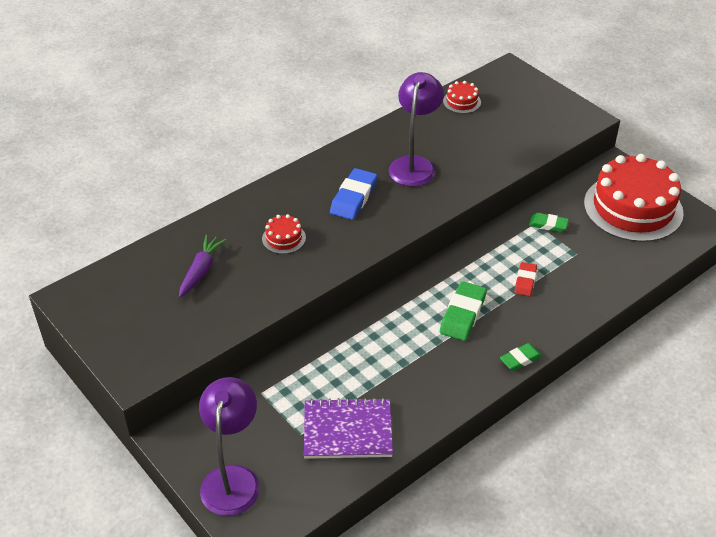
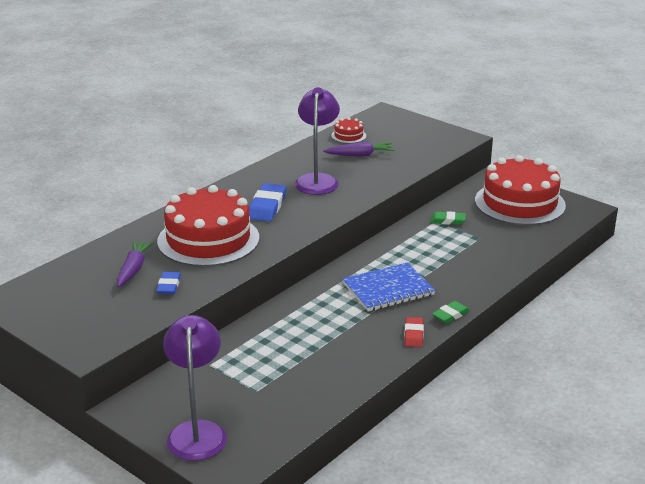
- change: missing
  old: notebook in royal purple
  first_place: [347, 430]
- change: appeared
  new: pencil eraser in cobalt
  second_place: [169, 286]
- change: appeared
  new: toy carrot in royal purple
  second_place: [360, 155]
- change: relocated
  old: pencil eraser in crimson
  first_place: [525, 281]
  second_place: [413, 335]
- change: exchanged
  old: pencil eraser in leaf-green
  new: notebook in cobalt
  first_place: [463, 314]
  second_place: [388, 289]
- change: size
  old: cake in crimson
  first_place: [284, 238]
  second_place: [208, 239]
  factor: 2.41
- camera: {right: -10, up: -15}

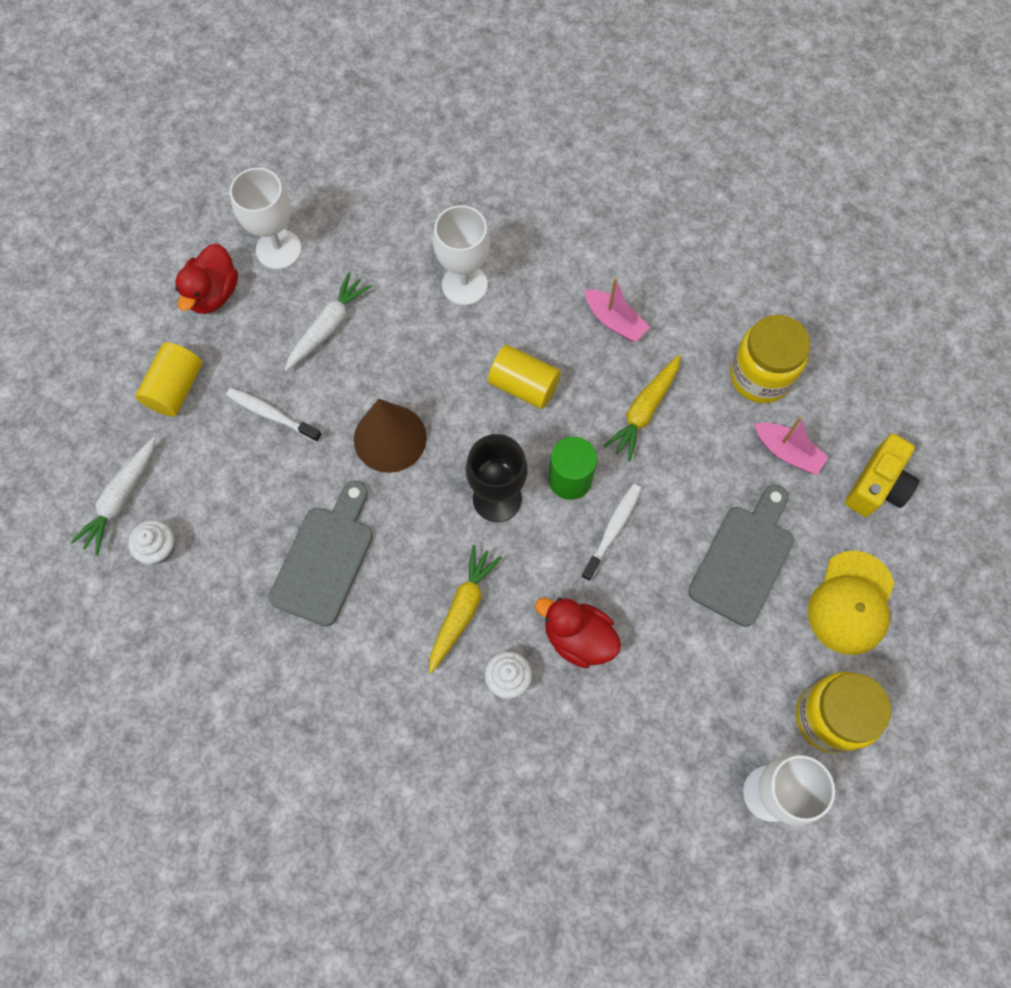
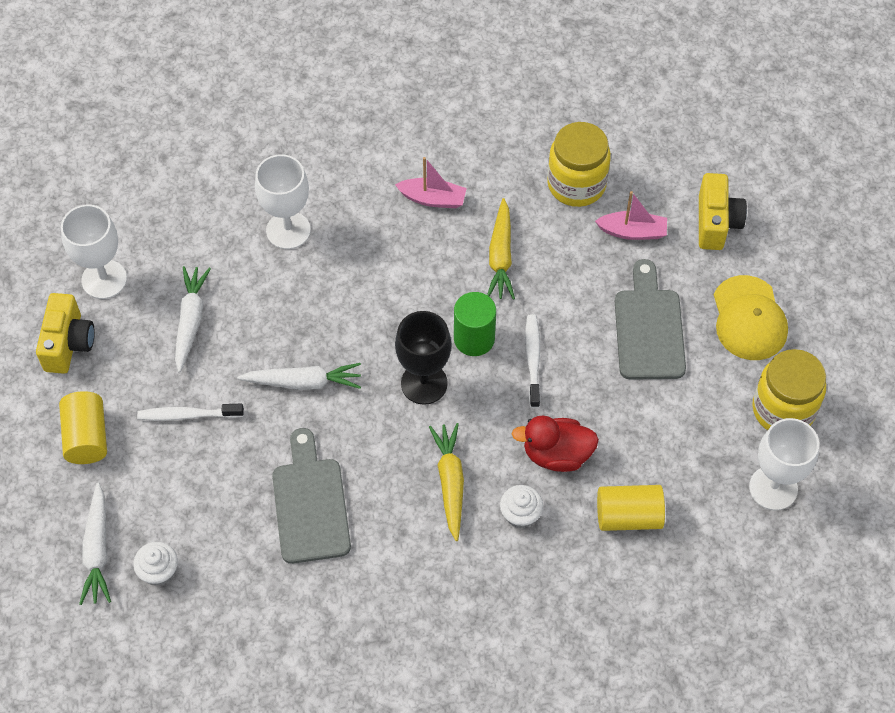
- change: relocated
  old: cylinder in yellow
  first_place: [523, 386]
  second_place: [628, 516]
- change: exchanged
  old: toy duck in crimson
  new: compact camera in yellow
  first_place: [213, 293]
  second_place: [68, 344]
- change: exchanged
  old: cone shape in russet
  new: toy carrot in white
  first_place: [390, 438]
  second_place: [303, 382]
- camera: {right: -30, up: -10}

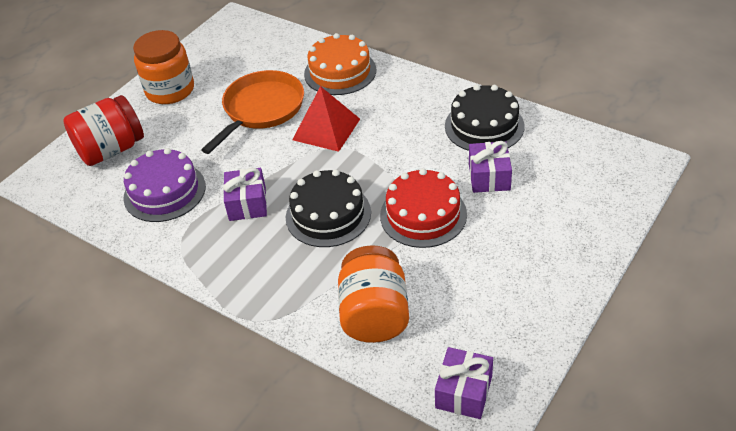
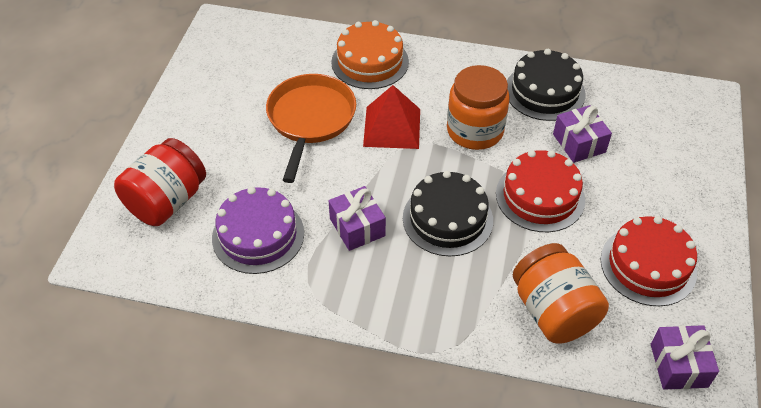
- change: appeared
  new: cake in crimson
  second_place: [648, 265]
- change: relocated
  old: jar in bright orange
  first_place: [170, 90]
  second_place: [475, 131]
- camera: {right: -25, up: 5}

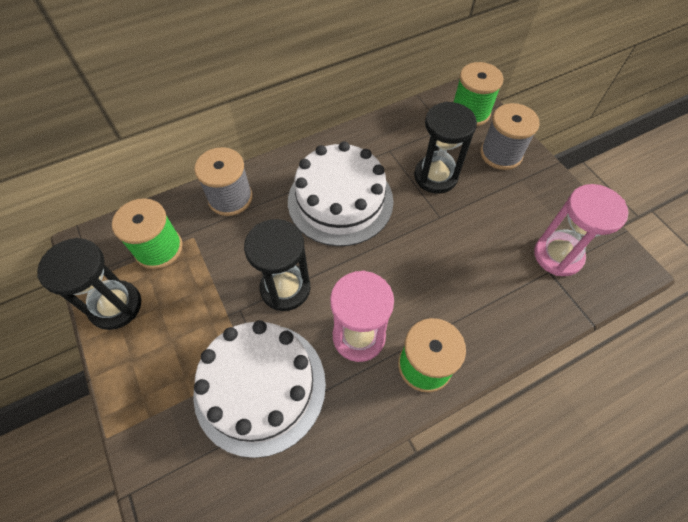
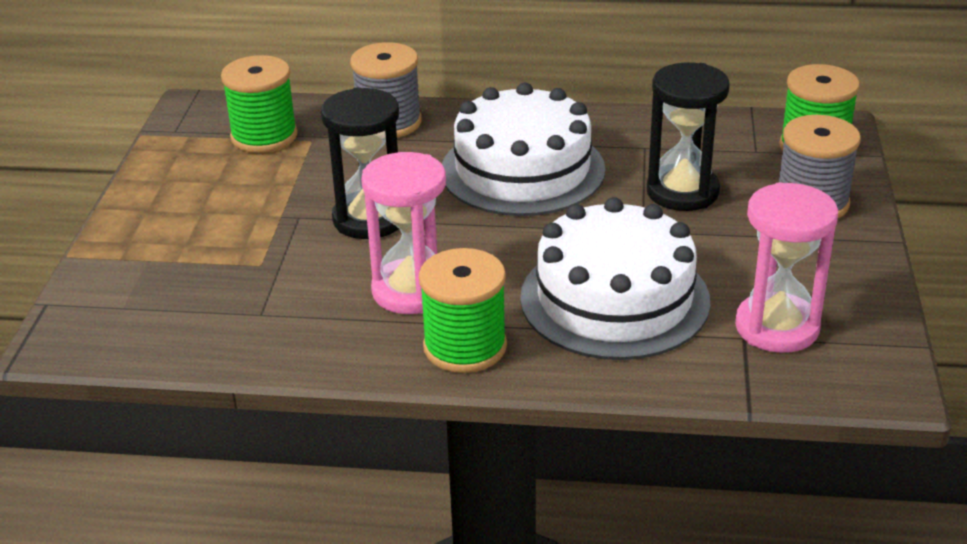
- change: missing
  old: sandglass in jet-black
  first_place: [116, 306]
- change: relocated
  old: cake in white
  first_place: [260, 386]
  second_place: [614, 299]
- camera: {right: 35, up: -25}

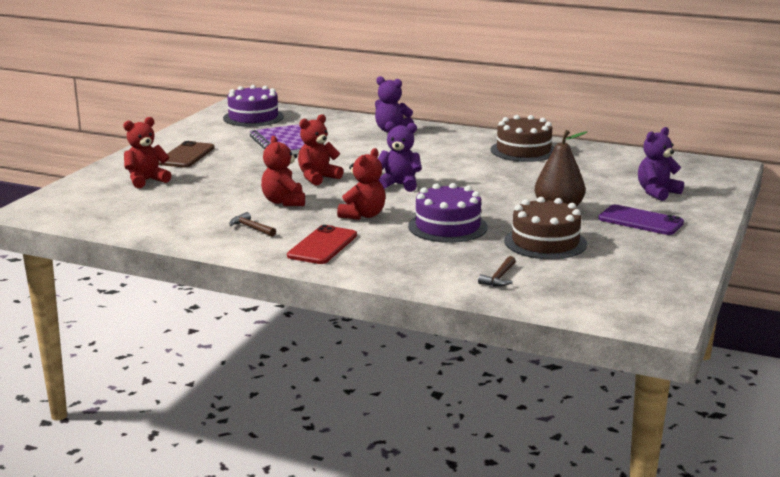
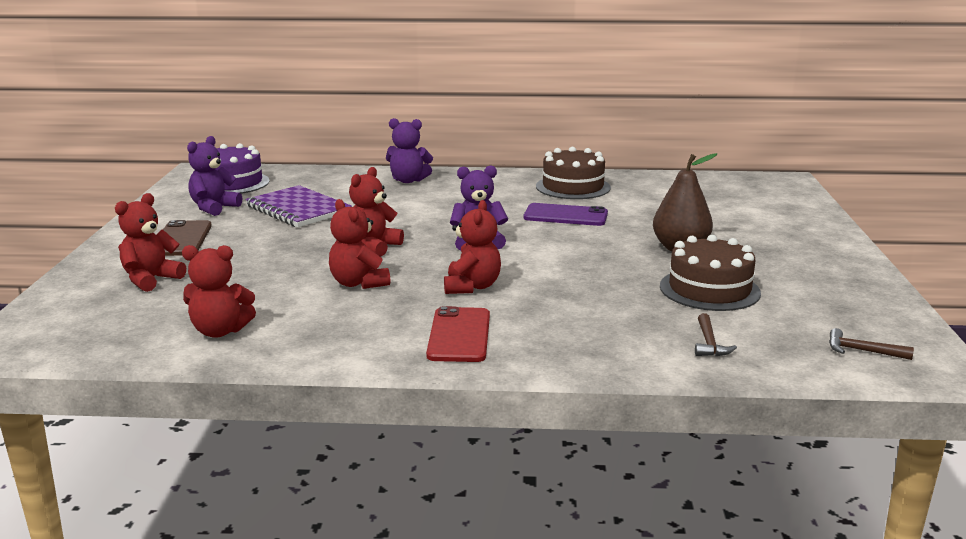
- change: missing
  old: cake in royal purple
  first_place: [447, 227]
- change: appeared
  new: teddy bear in crimson
  second_place: [220, 331]
- change: relocated
  old: hammer in russet
  first_place: [251, 228]
  second_place: [862, 351]
- change: relocated
  old: smartphone in royal purple
  first_place: [640, 221]
  second_place: [565, 216]
- change: relocated
  old: teddy bear in royal purple
  first_place: [657, 193]
  second_place: [214, 208]
- camera: {right: -20, up: 0}

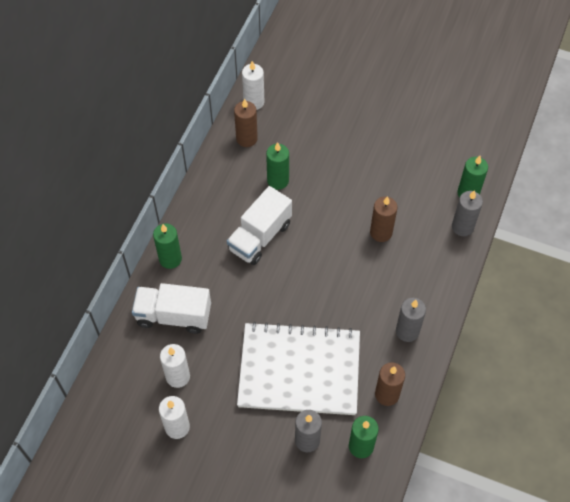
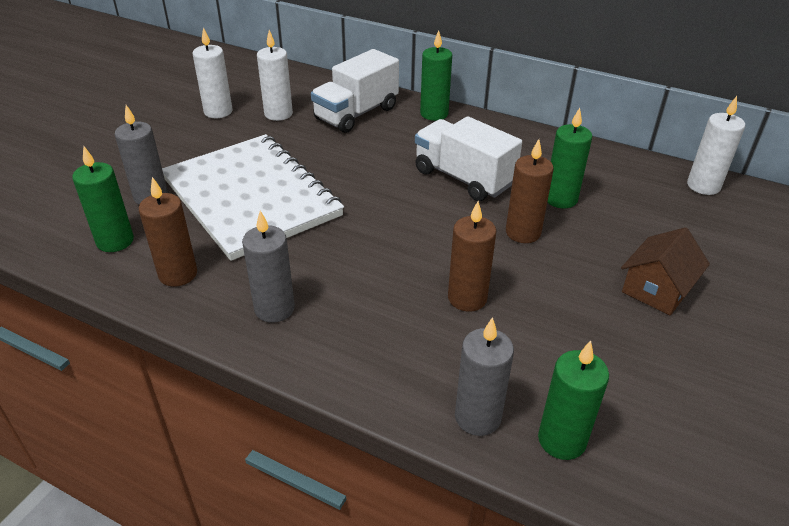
- change: appeared
  new: house in russet
  second_place: [657, 289]
- change: relocated
  old: pillar candle in russet
  first_place: [246, 139]
  second_place: [523, 232]
- change: spun
  old: lorry in white
  first_place: [173, 316]
  second_place: [356, 114]
  degrees: -150
- change: spun
  old: notebook in white
  first_place: [299, 370]
  second_place: [251, 197]
  degrees: -45
- camera: {right: 95, up: -20}

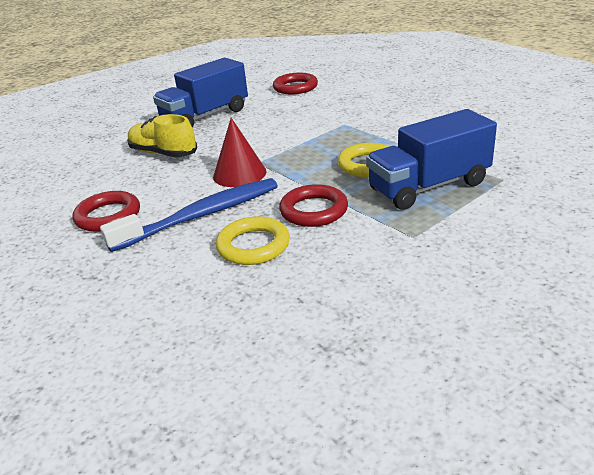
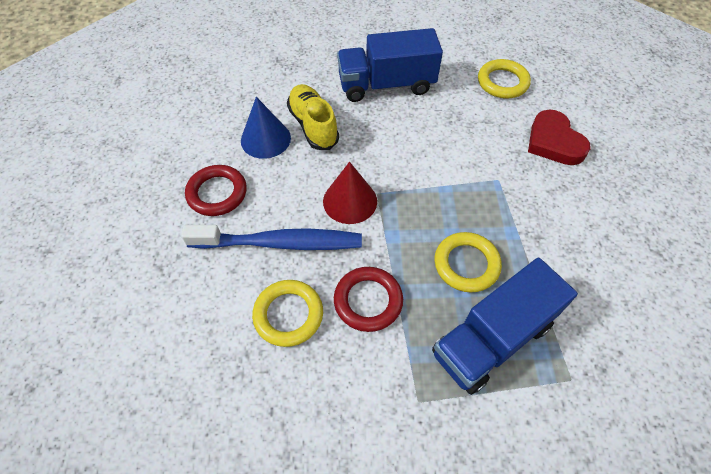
- change: appeared
  new: cone shape in cobalt
  second_place: [265, 139]
- change: appeared
  new: heart shape in crimson
  second_place: [554, 142]
- change: colour
  old: hoop in crimson
  new: hoop in yellow
  first_place: [295, 87]
  second_place: [502, 82]
- change: spun
  old: lorry in cobalt
  first_place: [428, 186]
  second_place: [492, 339]
  degrees: -45
- camera: {right: 30, up: 25}

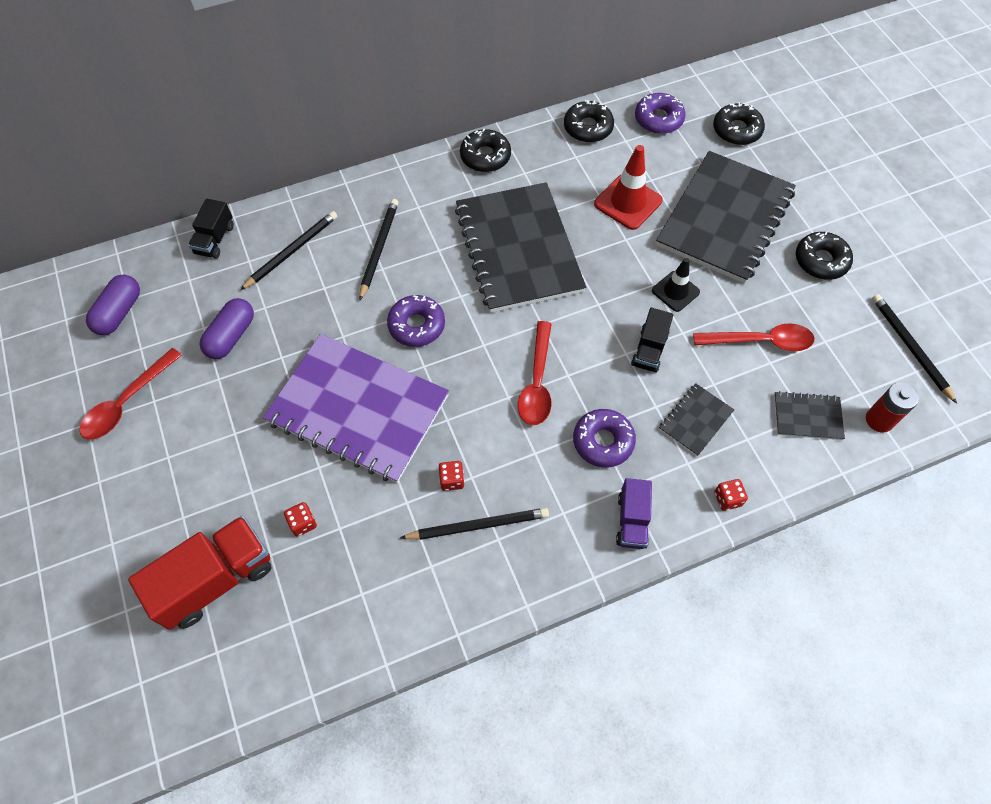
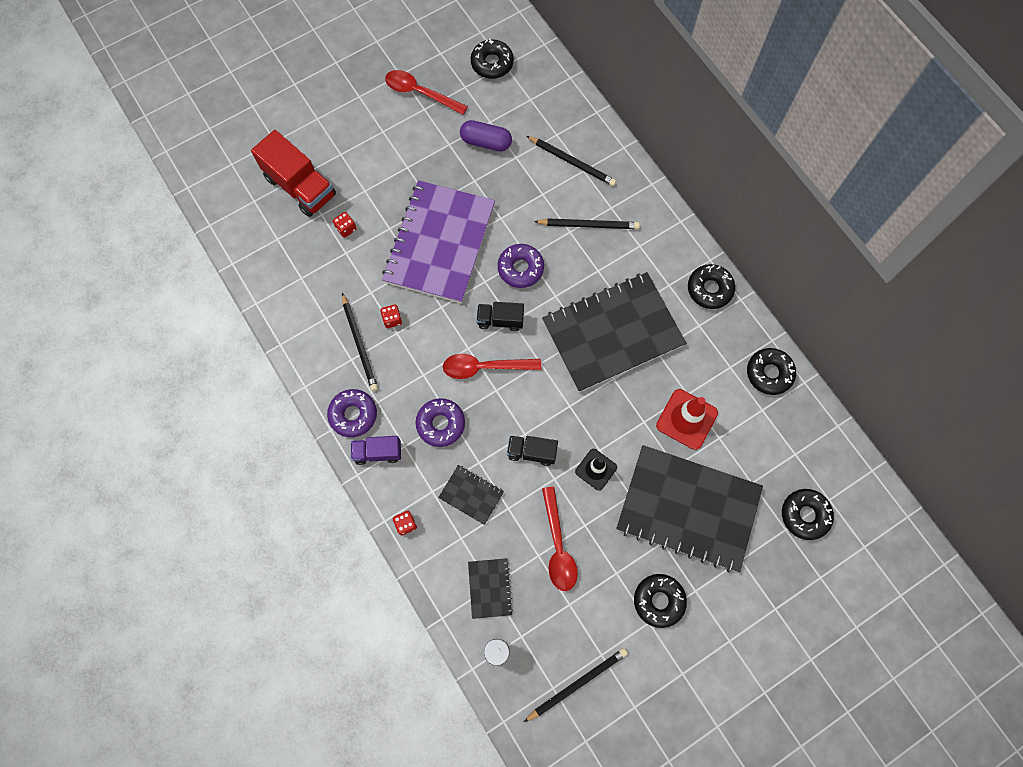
- change: relocated
  old: lorry in jet-black
  first_place: [215, 239]
  second_place: [500, 320]
- change: relocated
  old: donut in royal purple
  first_place: [658, 119]
  second_place: [353, 415]
- change: exchanged
  old: pill shape in royal purple
  new: donut in jet-black
  first_place: [119, 312]
  second_place: [492, 63]
- camera: {right: 80, up: 10}

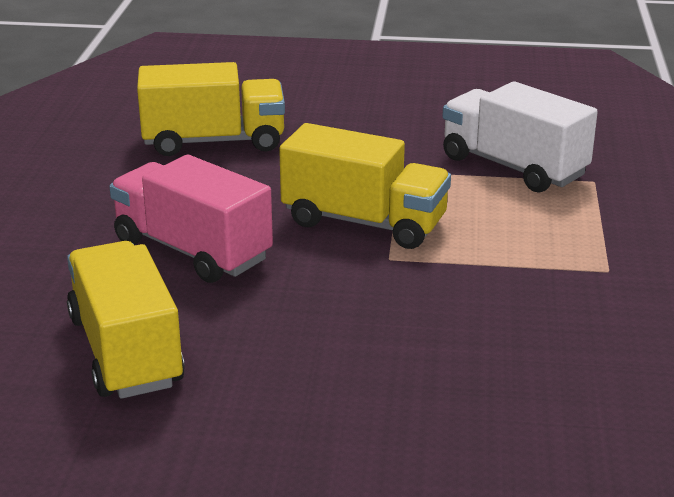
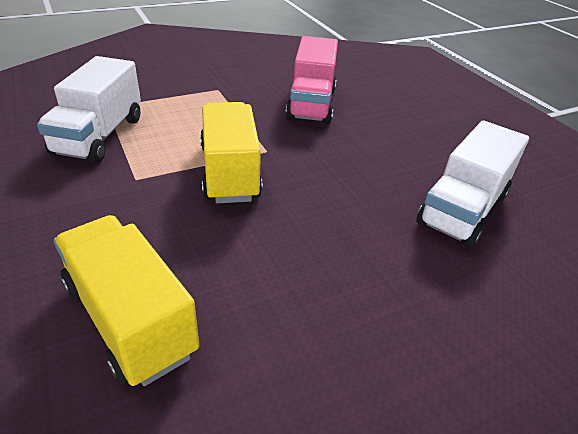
- change: relocated
  old: lorry in rosy
  first_place: [192, 250]
  second_place: [311, 104]
- change: colour
  old: lorry in yellow
  new: lorry in white
  first_place: [126, 351]
  second_place: [462, 209]
- camera: {right: -125, up: 10}

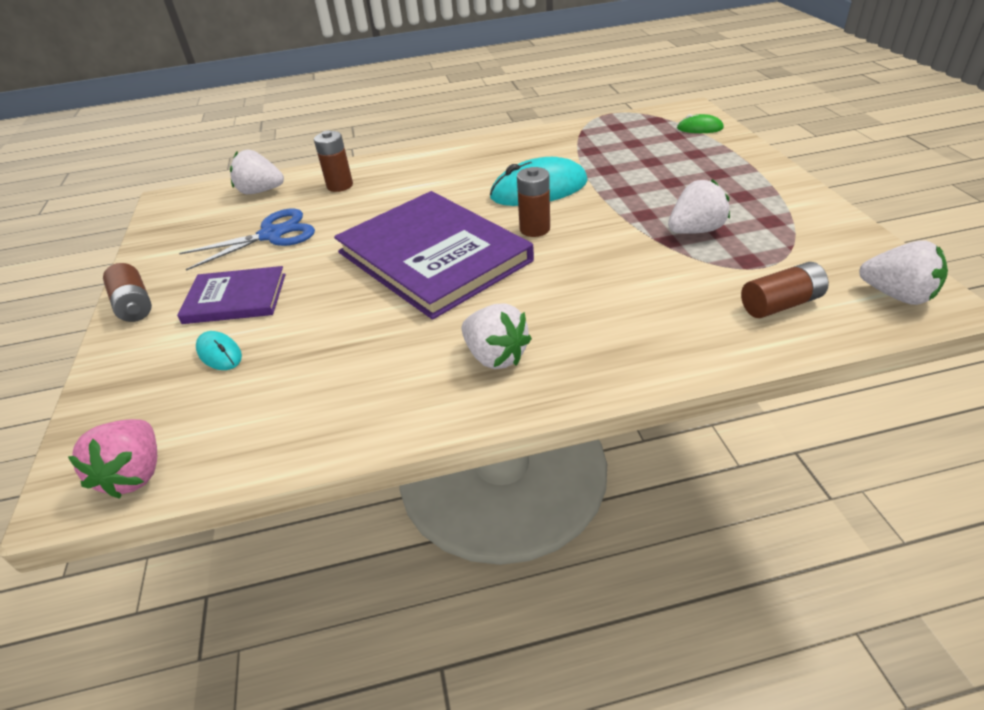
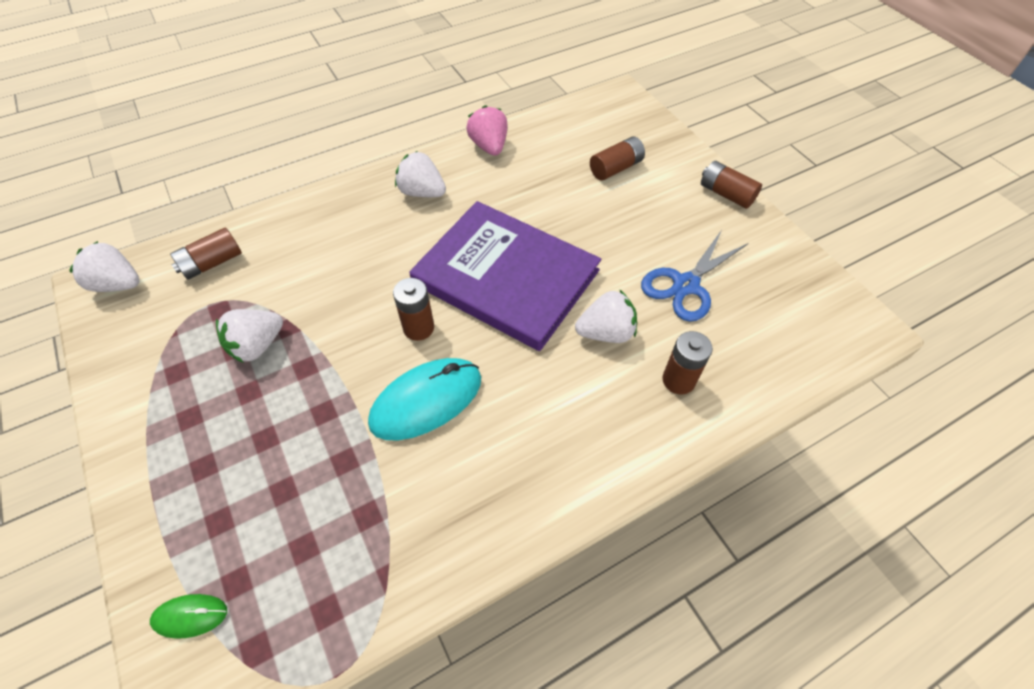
- change: missing
  old: book in royal purple
  first_place: [235, 298]
- change: relocated
  old: toy strawberry in rosy
  first_place: [135, 474]
  second_place: [489, 146]
- change: relocated
  old: toy strawberry in white
  first_place: [260, 191]
  second_place: [606, 332]
- change: exchanged
  old: PC mouse in teal
  new: battery in russet
  first_place: [219, 353]
  second_place: [616, 168]
- camera: {right: 160, up: 15}

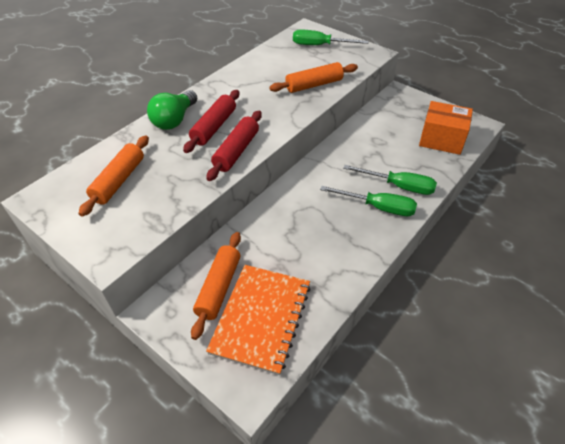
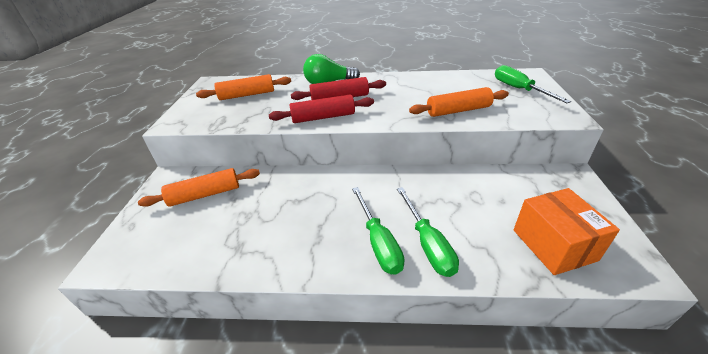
- change: missing
  old: notebook in bright orange
  first_place: [261, 318]
- change: spun
  old: rolling pin in bright orange
  first_place: [314, 85]
  second_place: [458, 110]
  degrees: -45
- camera: {right: 55, up: -10}

